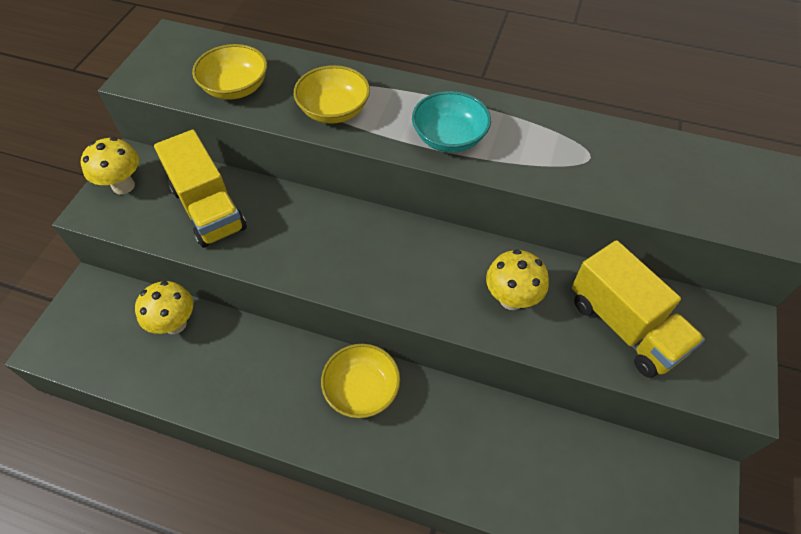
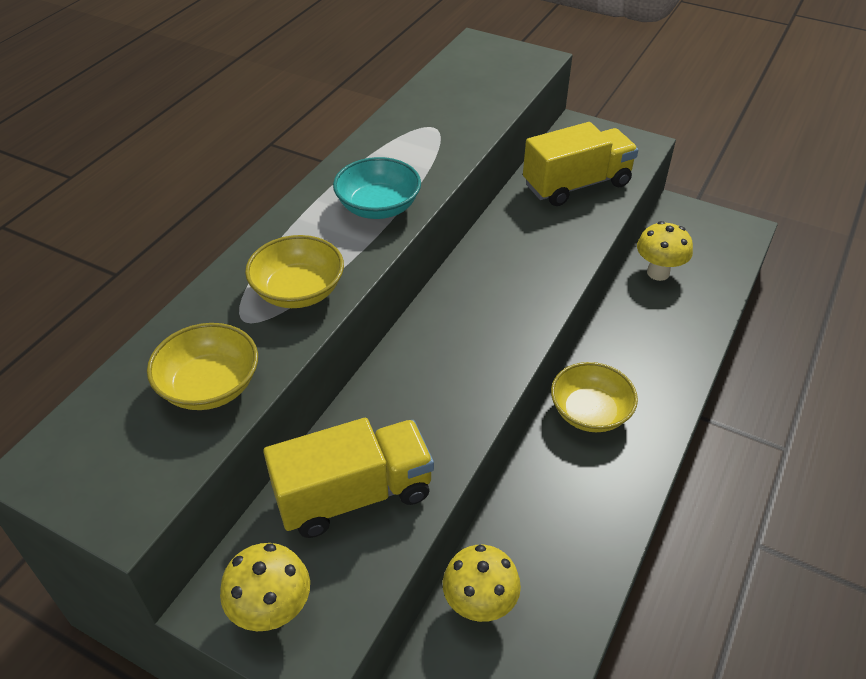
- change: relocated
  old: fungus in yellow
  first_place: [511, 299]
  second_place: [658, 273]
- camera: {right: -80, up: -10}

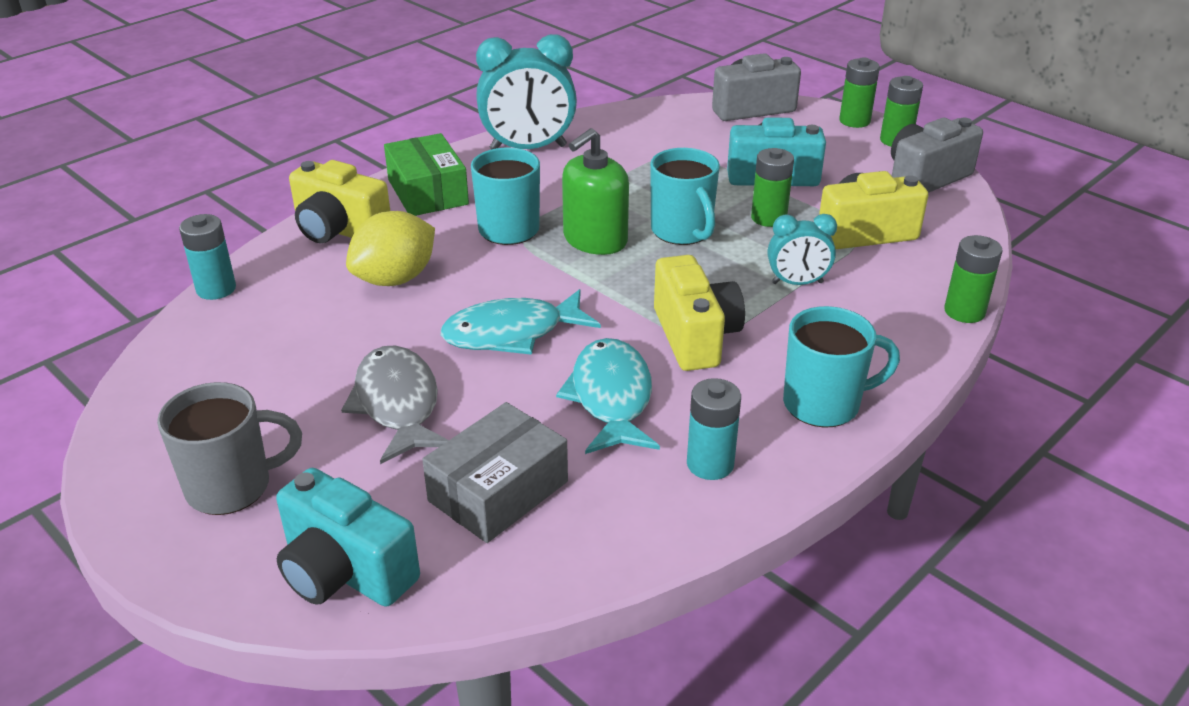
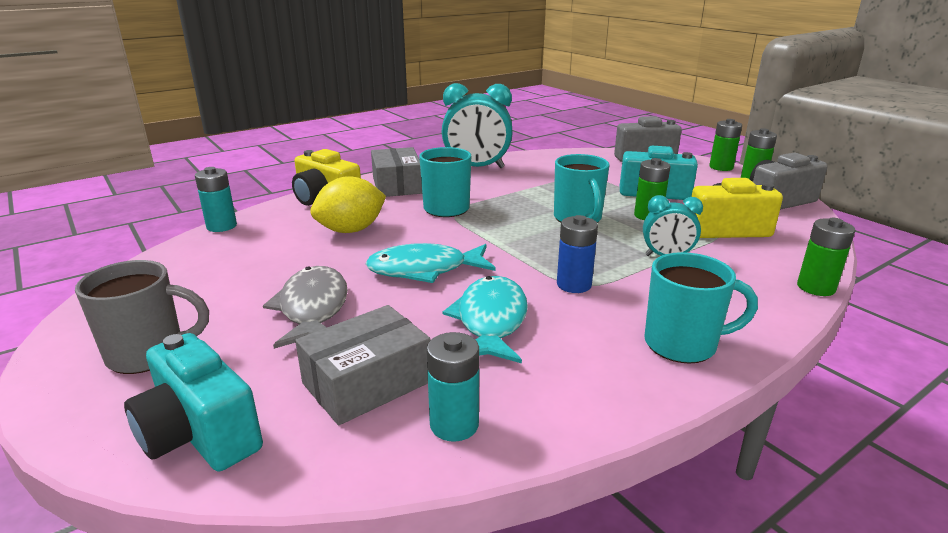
- change: missing
  old: soap dispenser in leaf-green
  first_place: [595, 240]
- change: relocated
  old: battery in teal
  first_place: [710, 464]
  second_place: [454, 424]
- change: exchanged
  old: compact camera in yellow
  new: battery in cobalt
  first_place: [695, 336]
  second_place: [574, 285]
- change: colour
  old: package in leaf-green
  new: package in gray
  first_place: [428, 192]
  second_place: [397, 185]
- camera: {right: 10, up: -10}

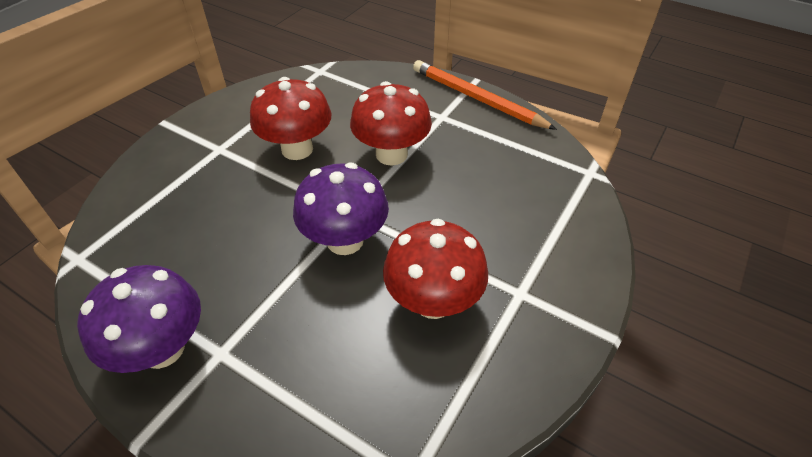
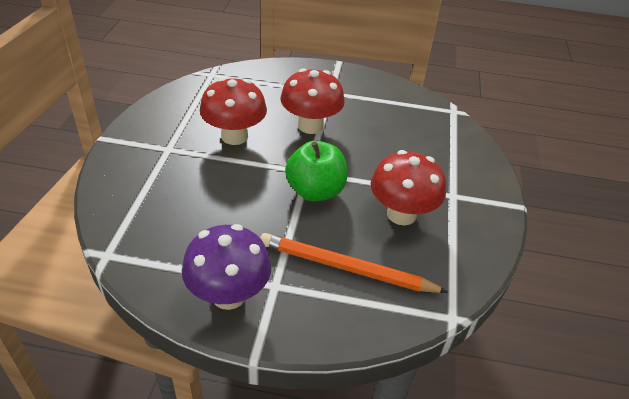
- change: relocated
  old: wooden pencil in bright orange
  first_place: [477, 98]
  second_place: [346, 267]
- change: exchanged
  old: fungus in royal purple
  new: apple in leaf-green
  first_place: [345, 240]
  second_place: [315, 191]
- camera: {right: -25, up: -5}

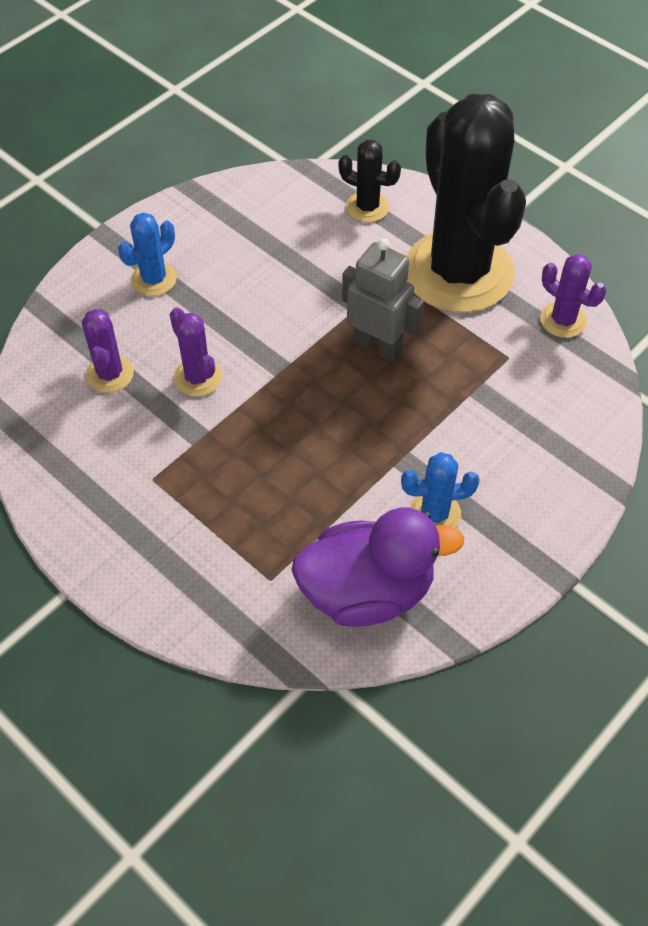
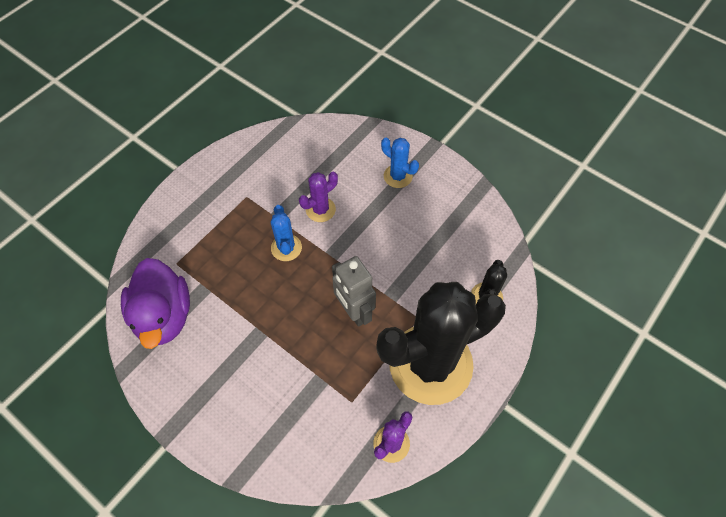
- change: missing
  old: saguaro cactus in royal purple
  first_place: [110, 374]
- change: relocated
  old: saguaro cactus in cobalt
  first_place: [435, 514]
  second_place: [286, 248]
- change: spun
  old: robot in gray
  first_place: [377, 346]
  second_place: [354, 311]
  degrees: 120
- camera: {right: 85, up: 5}

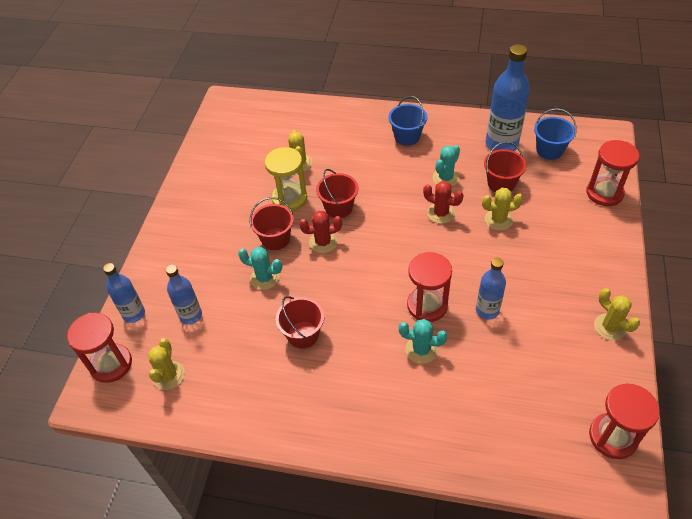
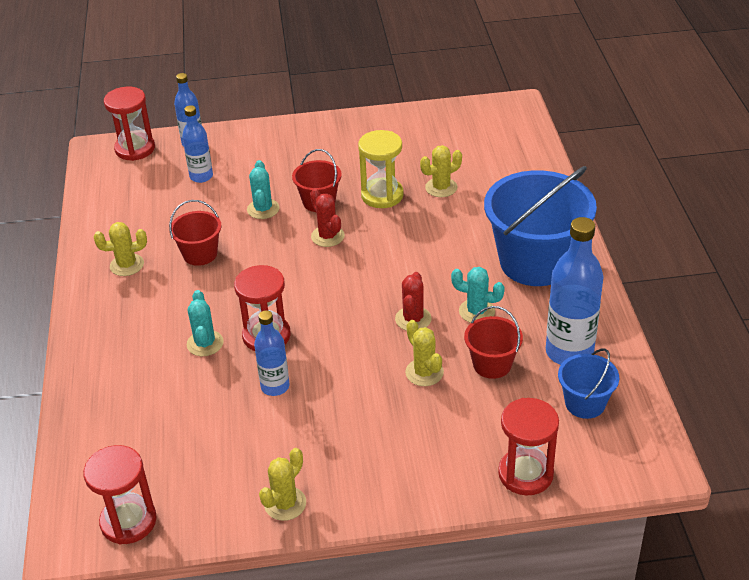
- change: missing
  old: sand bucket in crimson
  first_place: [339, 207]
- change: relocated
  old: saguaro cactus in yellow
  first_place: [168, 375]
  second_place: [127, 265]
- change: size
  old: sand bucket in cobalt
  first_place: [407, 136]
  second_place: [535, 262]
  factor: 2.05
- camera: {right: 70, up: -10}

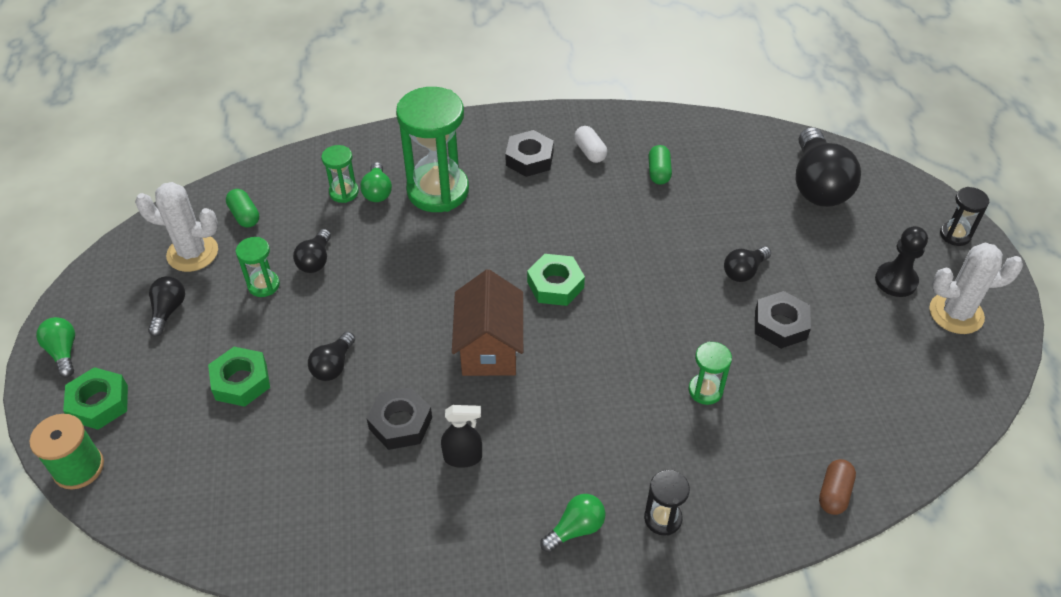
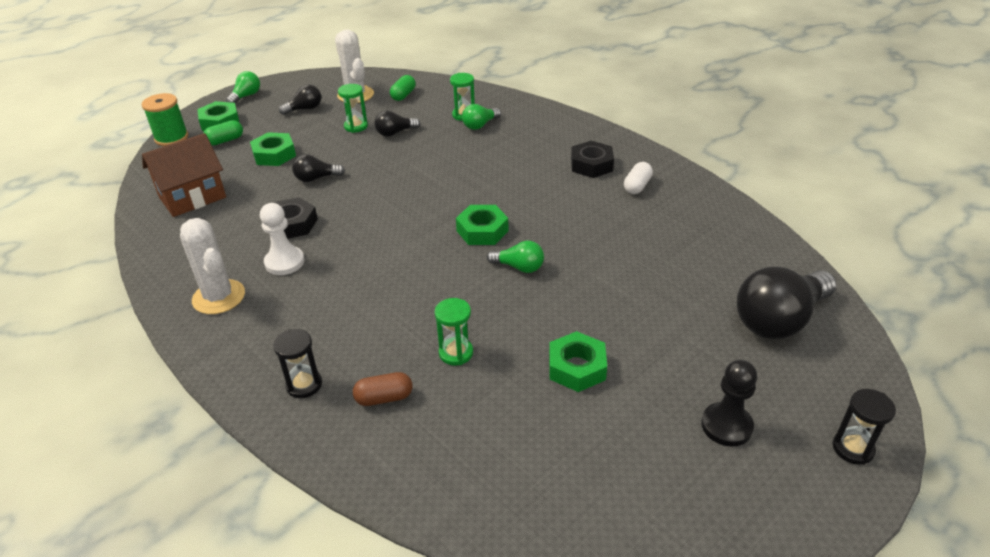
- change: missing
  old: sandglass in leaf-green
  first_place: [438, 191]
- change: missing
  old: bulb in jet-black
  first_place: [744, 271]
- change: relocated
  old: house in russet
  first_place: [489, 348]
  second_place: [192, 197]
- change: relocated
  old: bulb in leaf-green
  first_place: [575, 529]
  second_place: [519, 267]
- change: relocated
  old: pill shape in leaf-green
  first_place: [659, 172]
  second_place: [225, 140]
- change: relocated
  old: pill shape in russet
  first_place: [834, 493]
  second_place: [384, 398]
- change: relocated
  old: saguaro cactus in white
  first_place: [956, 313]
  second_place: [219, 297]
- change: exchanged
  old: sprayer in jet-black
  new: game pawn in white
  first_place: [463, 457]
  second_place: [284, 262]
- change: colour
  old: hexagon nut in jet-black
  new: hexagon nut in leaf-green
  first_place: [780, 325]
  second_place: [577, 367]
- camera: {right: 55, up: -10}

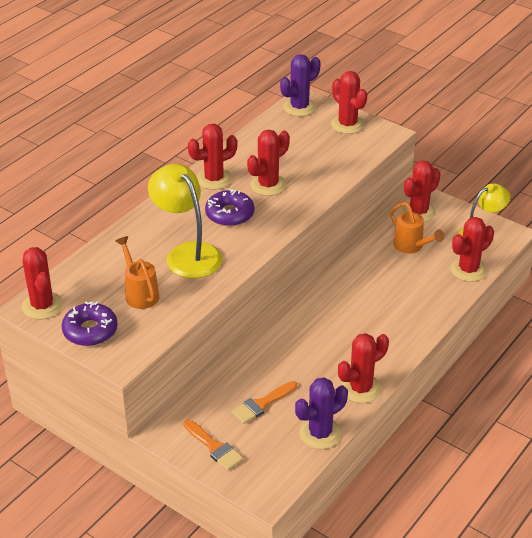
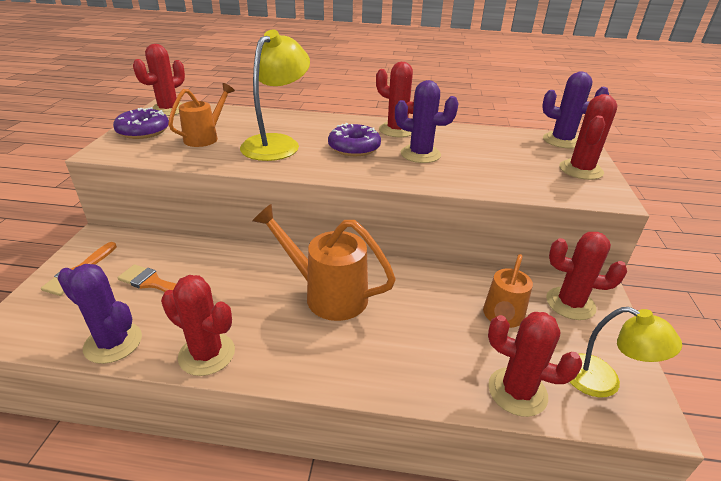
- change: appeared
  new: sprinkling can in bright orange
  second_place: [327, 294]
- change: colour
  old: saguaro cactus in crimson
  new: saguaro cactus in royal purple
  first_place: [268, 185]
  second_place: [420, 154]
- camera: {right: 60, up: -5}

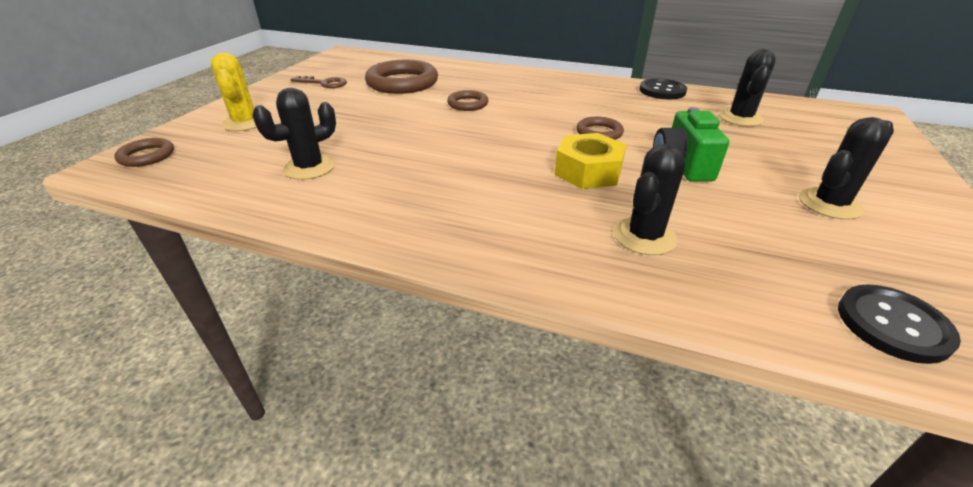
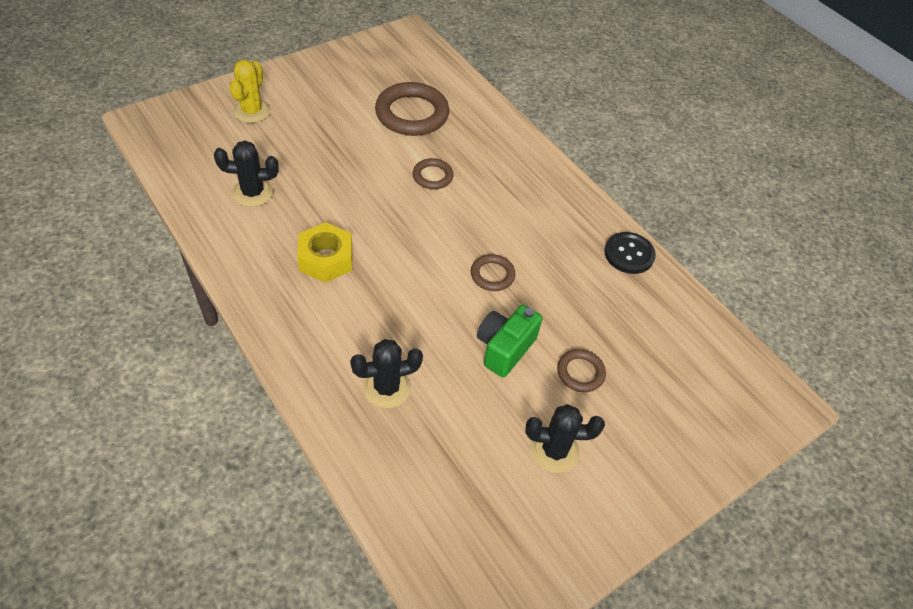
- change: missing
  old: key in russet
  first_place: [324, 83]
- change: missing
  old: saguaro cactus in jet-black
  first_place: [740, 118]
- change: missing
  old: sewing button in jet-black
  first_place: [892, 324]
- change: relocated
  old: hoop in russet
  first_place: [147, 156]
  second_place: [580, 373]
- change: relocated
  old: hexagon nut in yellow
  first_place: [588, 171]
  second_place: [326, 259]
- camera: {right: 30, up: 15}

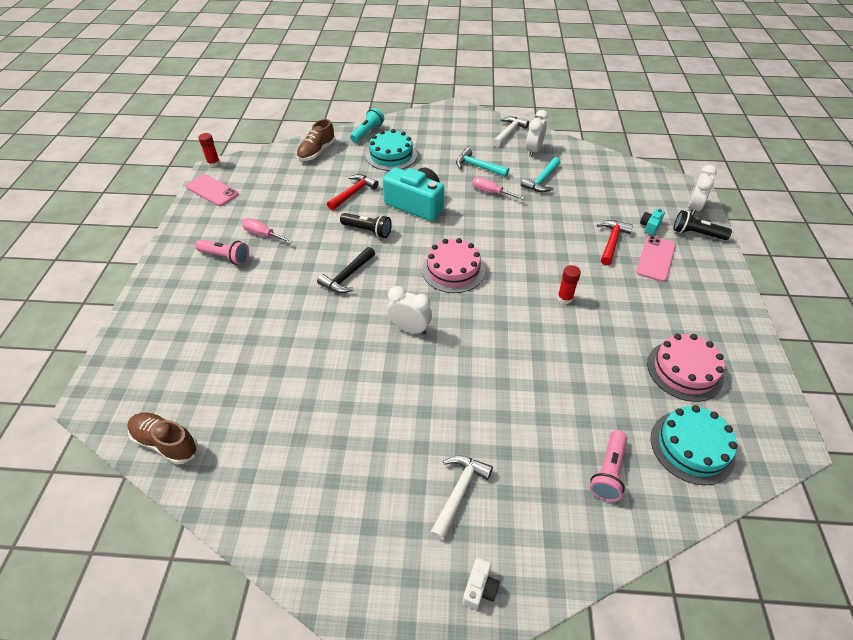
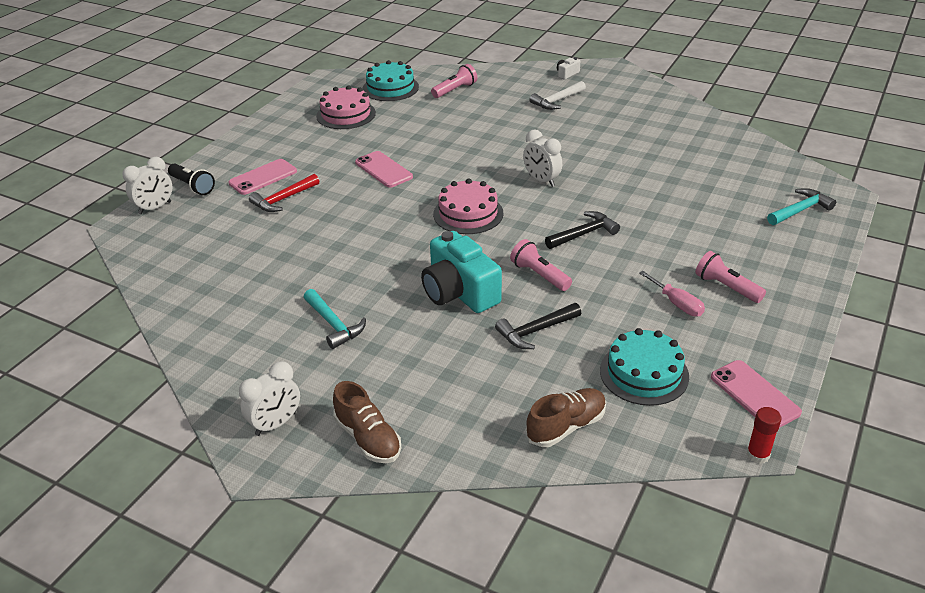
- change: missing
  old: pocket torch in teal
  first_place: [367, 132]
- change: missing
  old: screwdriver in rosy
  first_place: [491, 192]
- change: missing
  old: hammer in white
  first_place: [509, 132]
- change: missing
  old: compact camera in teal
  first_place: [650, 226]
- change: relocated
  old: lace-up shoe in russet
  first_place: [166, 443]
  second_place: [368, 438]
- change: relocated
  old: cake in teal
  first_place: [391, 155]
  second_place: [644, 373]
- change: relocated
  old: hammer in teal
  first_place: [542, 181]
  second_place: [800, 210]
- change: relocated
  old: alarm clock in white
  first_place: [533, 151]
  second_place: [276, 424]
- change: exchanged
  old: glue stick in crimson
  new: smartphone in rosy
  first_place: [564, 298]
  second_place: [383, 170]
- change: colour
  old: hammer in crimson
  new: hammer in jet-black
  first_place: [353, 193]
  second_place: [535, 331]
- change: colour
  old: pocket torch in jet-black
  new: pocket torch in rosy
  first_place: [367, 231]
  second_place: [539, 275]
- camera: {right: -155, up: -10}

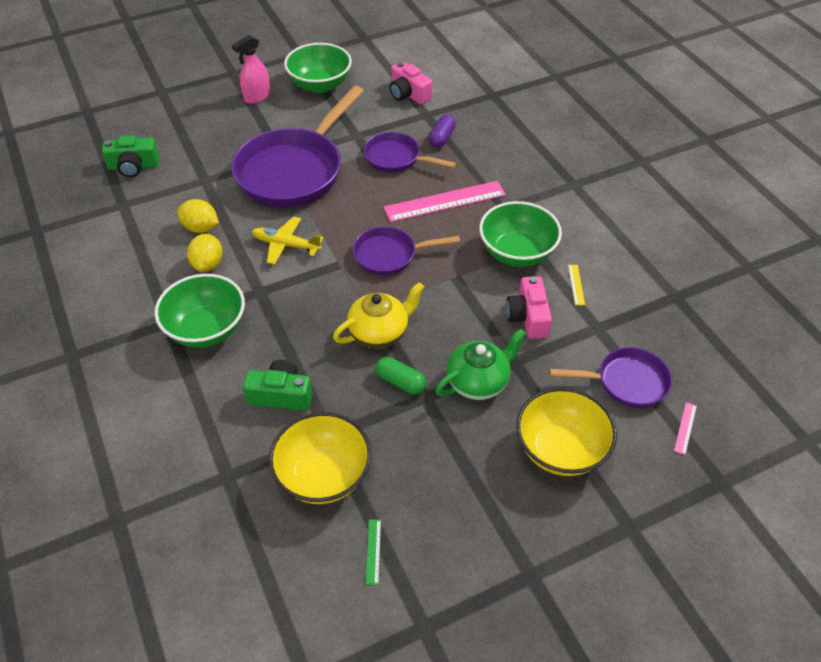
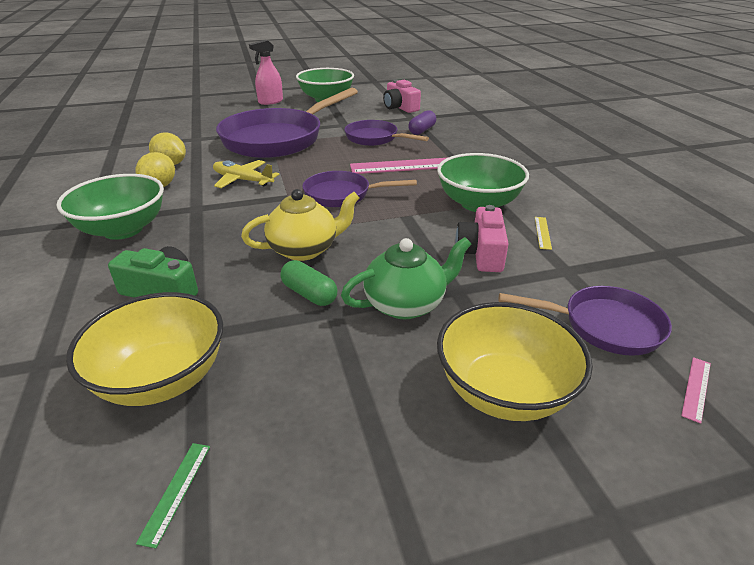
- change: missing
  old: compact camera in leaf-green
  first_place: [133, 166]
- camera: {right: 10, up: -15}

